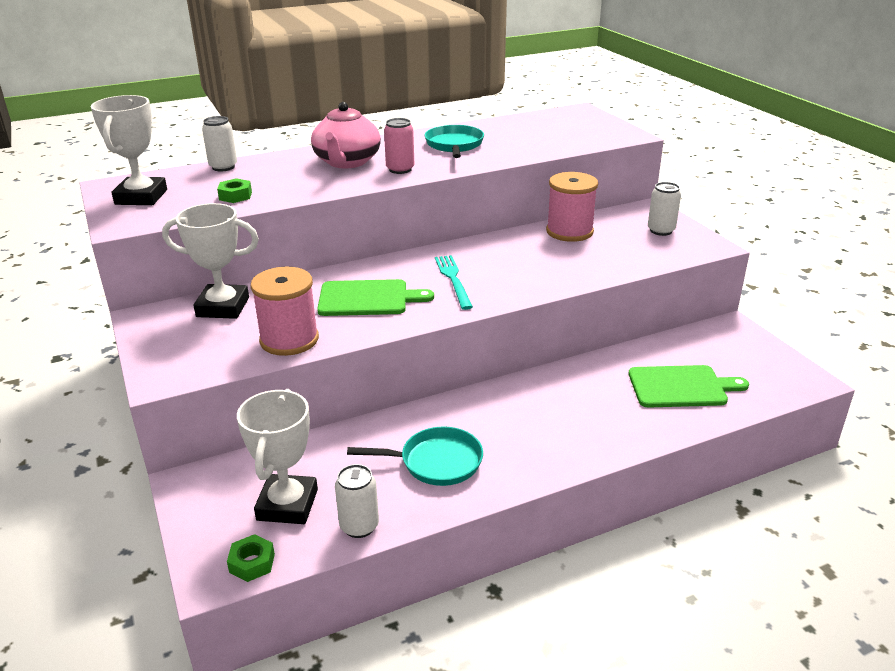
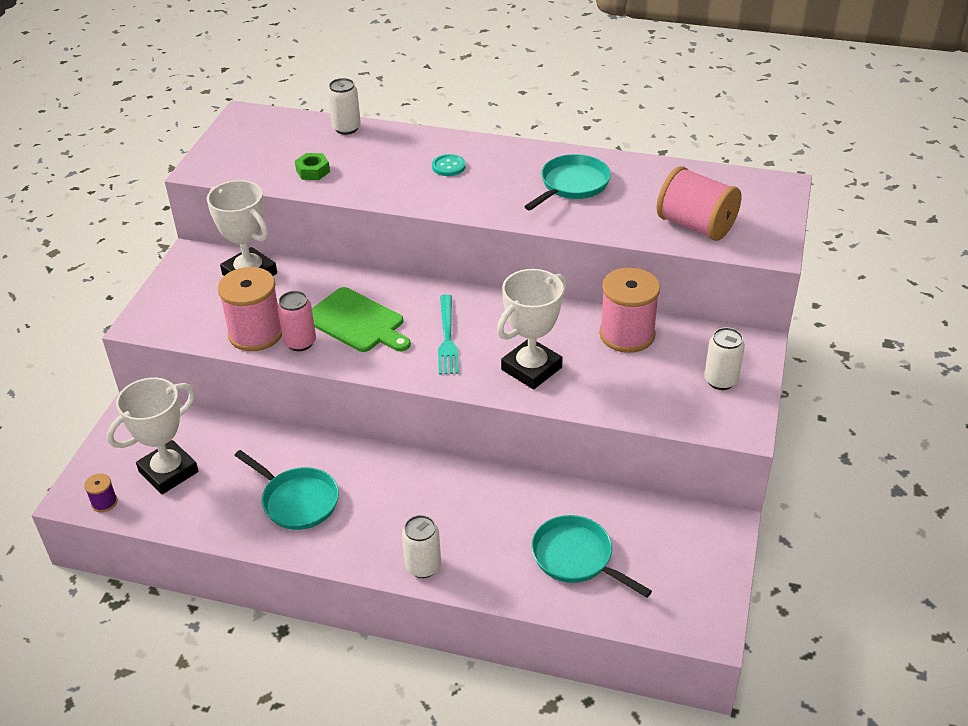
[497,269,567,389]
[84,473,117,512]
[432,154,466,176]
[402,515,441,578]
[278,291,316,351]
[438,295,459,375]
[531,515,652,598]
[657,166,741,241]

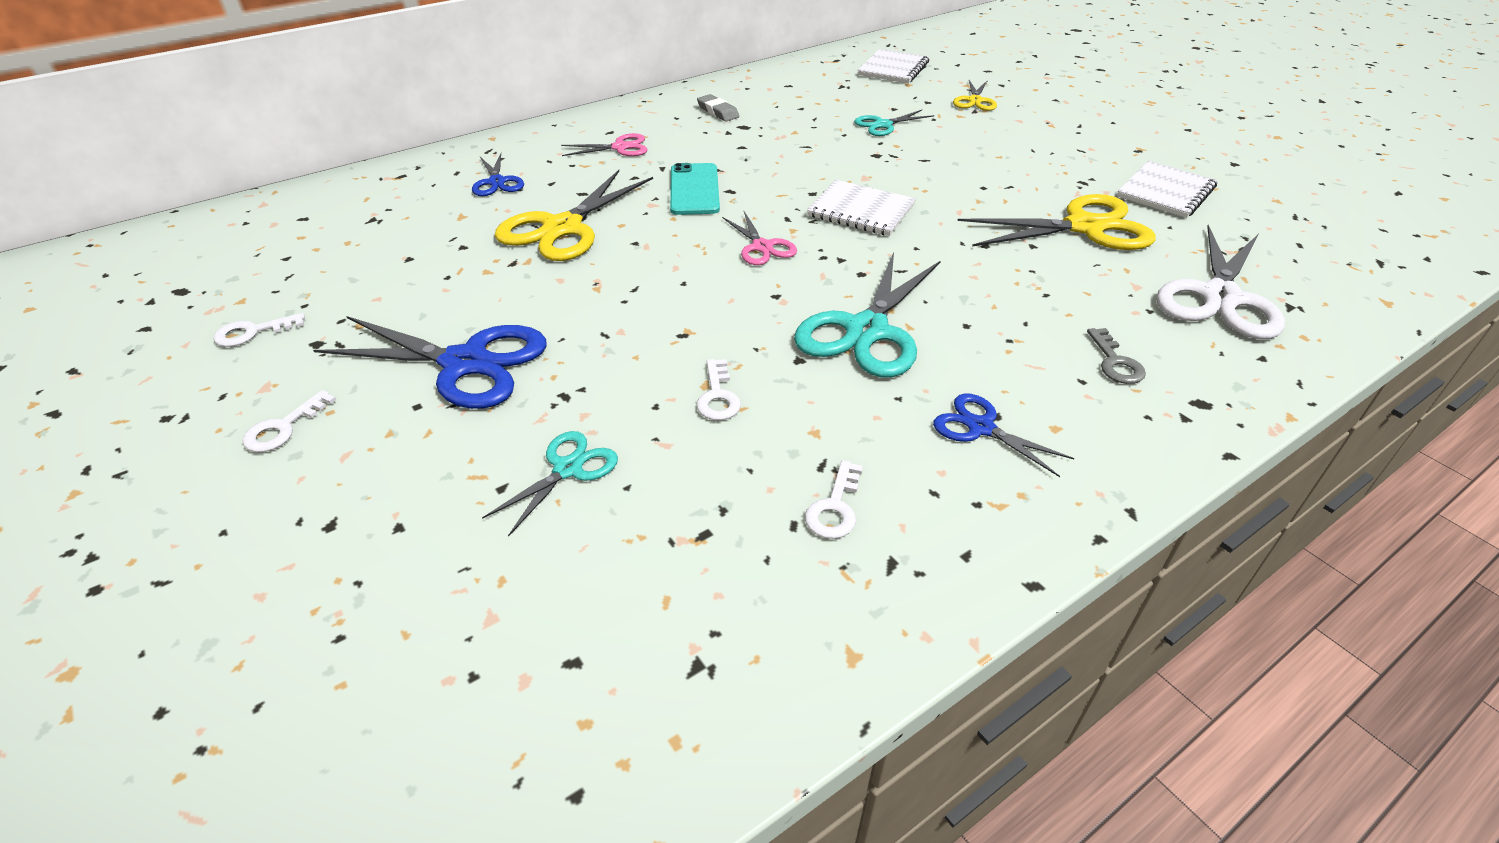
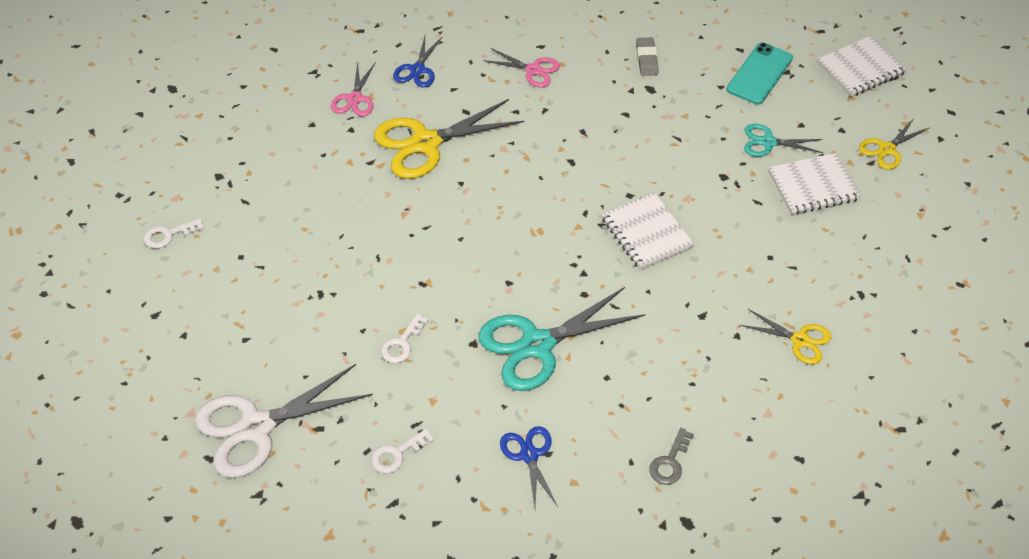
[213,313,305,347] (first image)
[313,316,547,409] (first image)
[482,431,618,537] (first image)
[727,43,793,105]
[331,61,376,116]
[740,309,831,365]
[768,153,862,215]
[195,364,373,478]

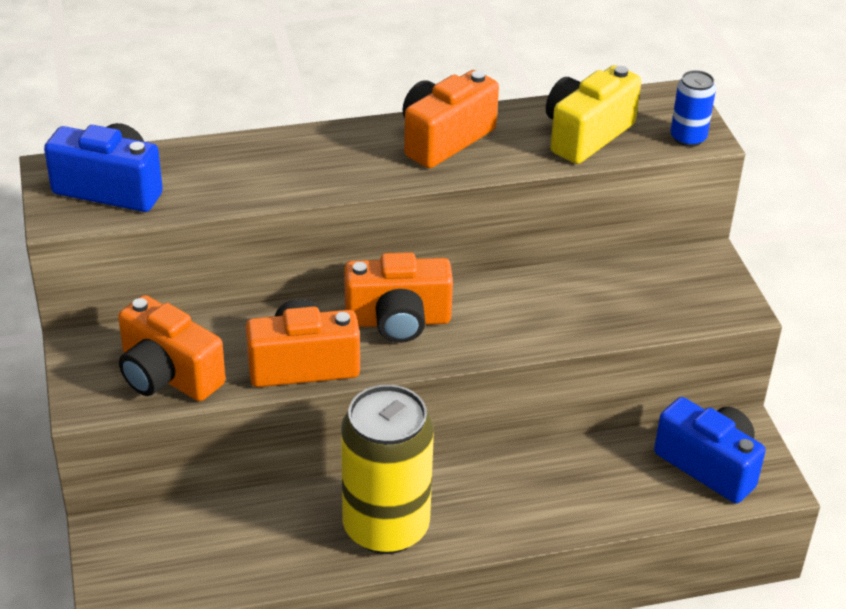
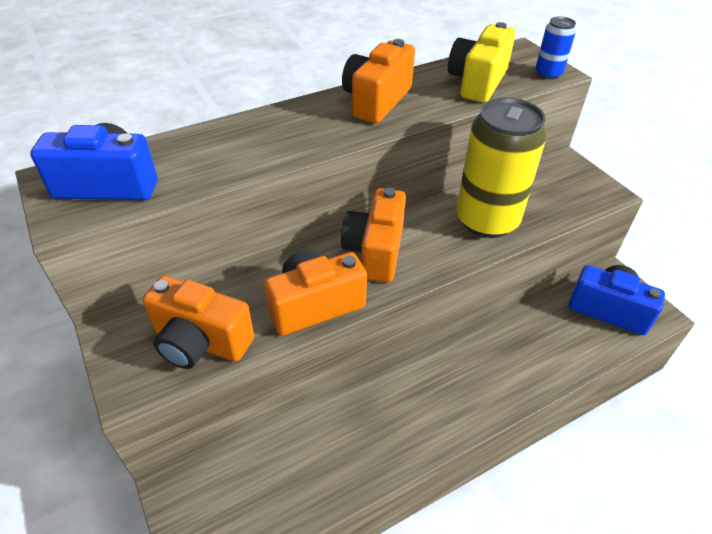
[456,97,547,238]
[341,188,406,283]

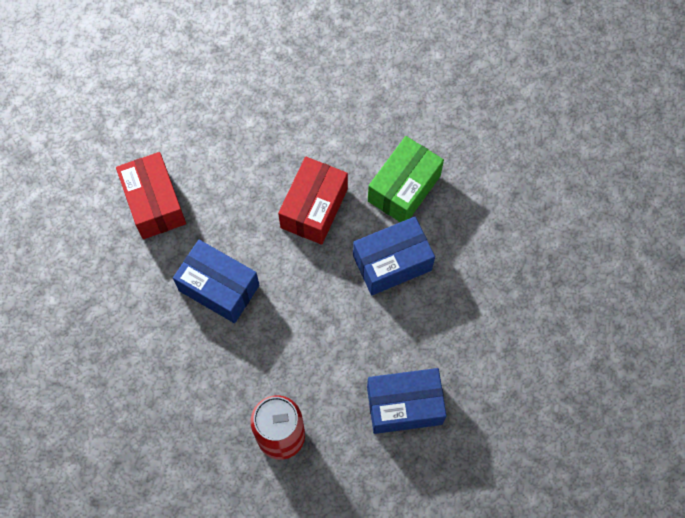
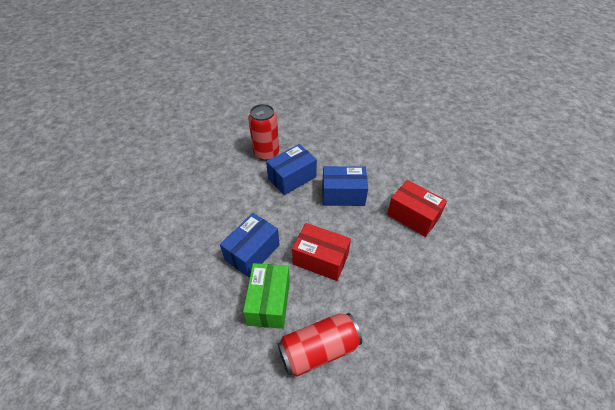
[292,223,351,281]
[266,144,317,195]
[278,313,362,377]

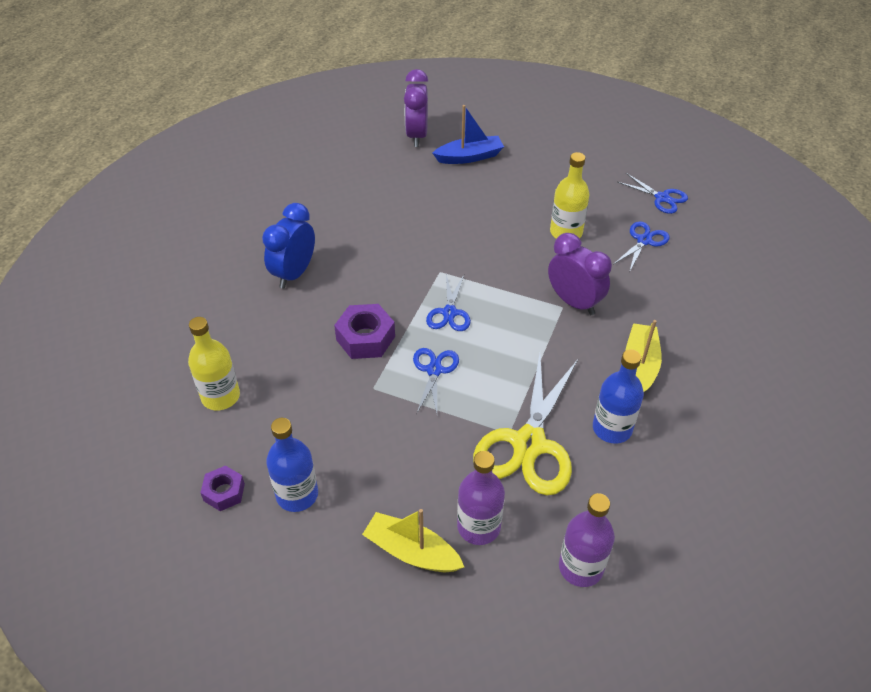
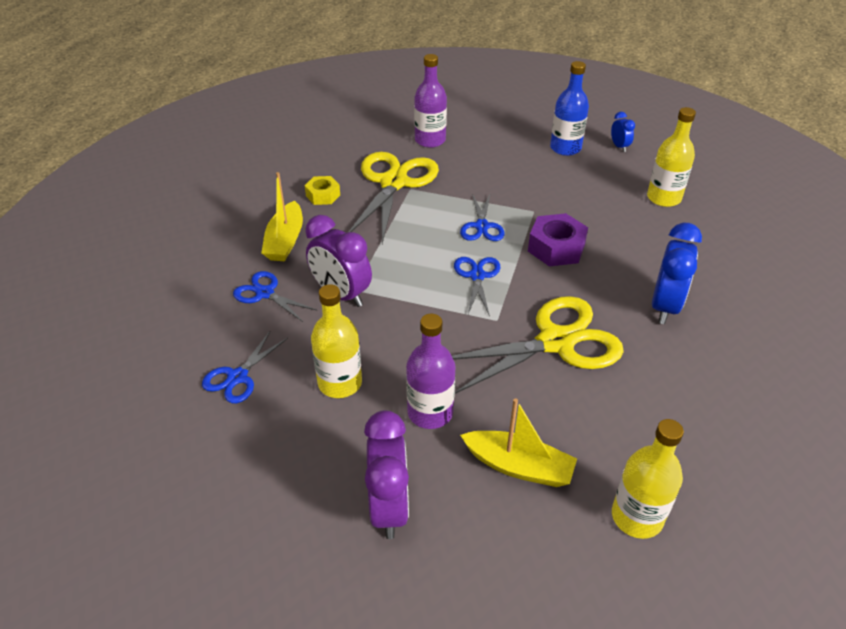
[611,112,635,152]
[460,398,577,487]
[364,410,409,539]
[433,105,504,164] (first image)
[406,314,455,429]
[305,176,340,205]
[233,271,318,322]
[452,296,624,394]
[612,419,684,539]

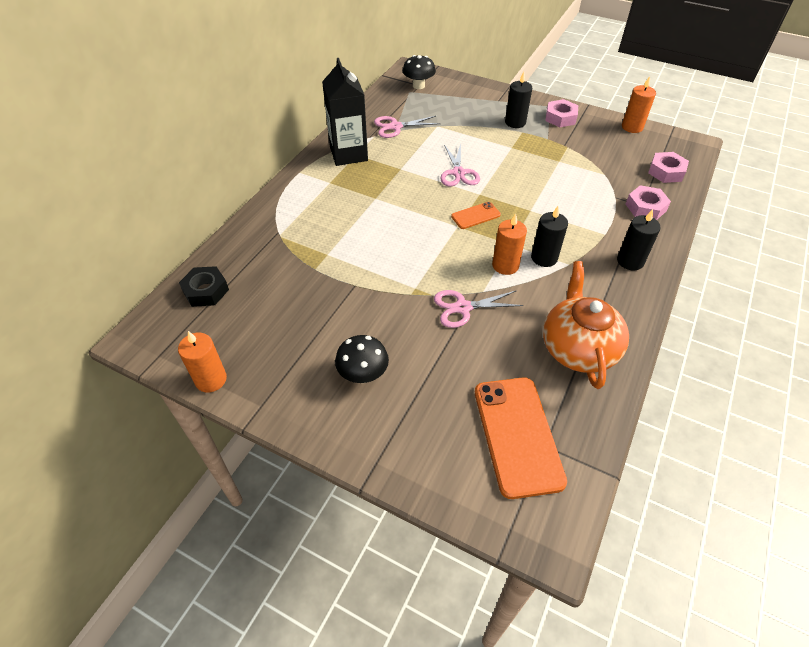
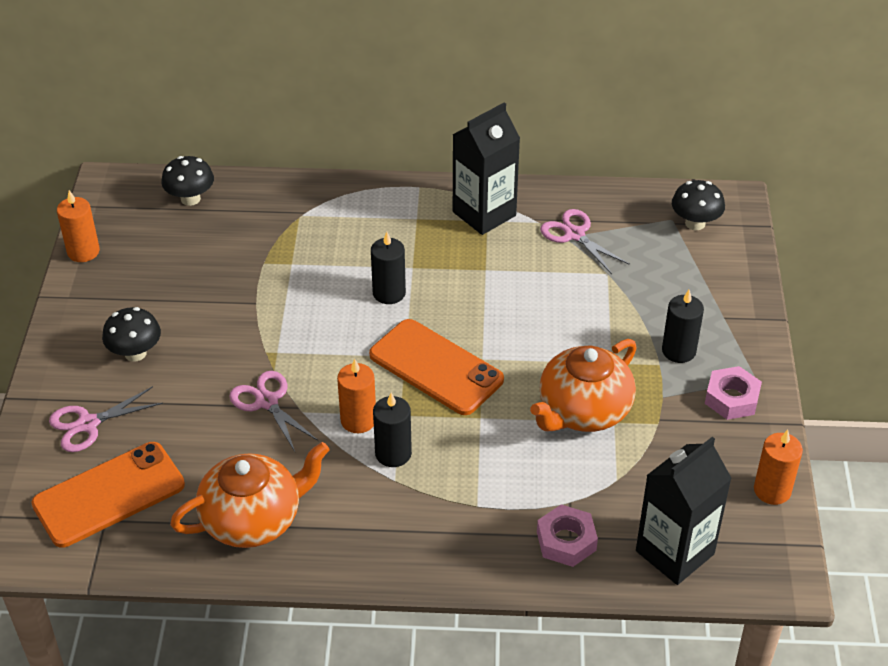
[161,156,214,206]
[49,386,163,452]
[369,319,504,415]
[371,232,406,304]
[636,437,732,585]
[530,339,637,432]

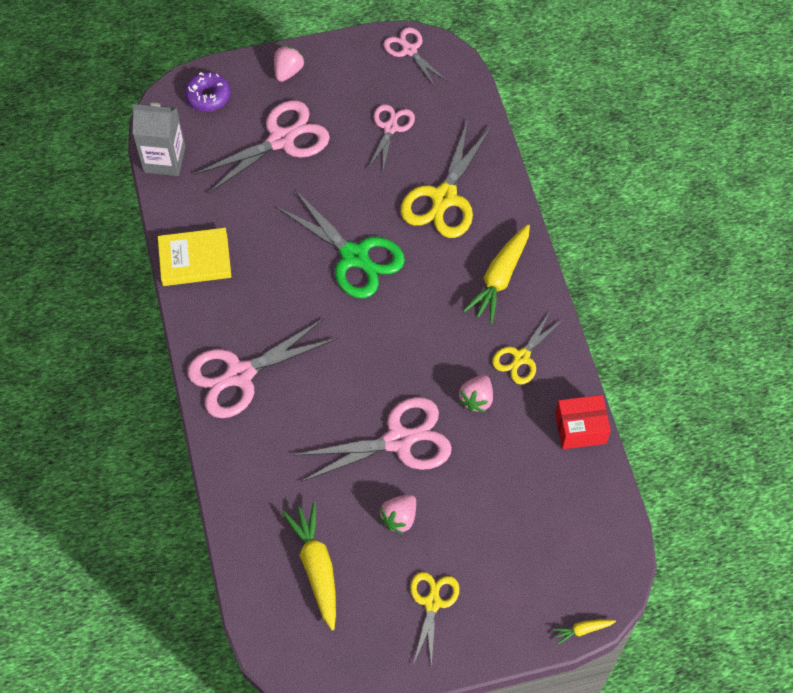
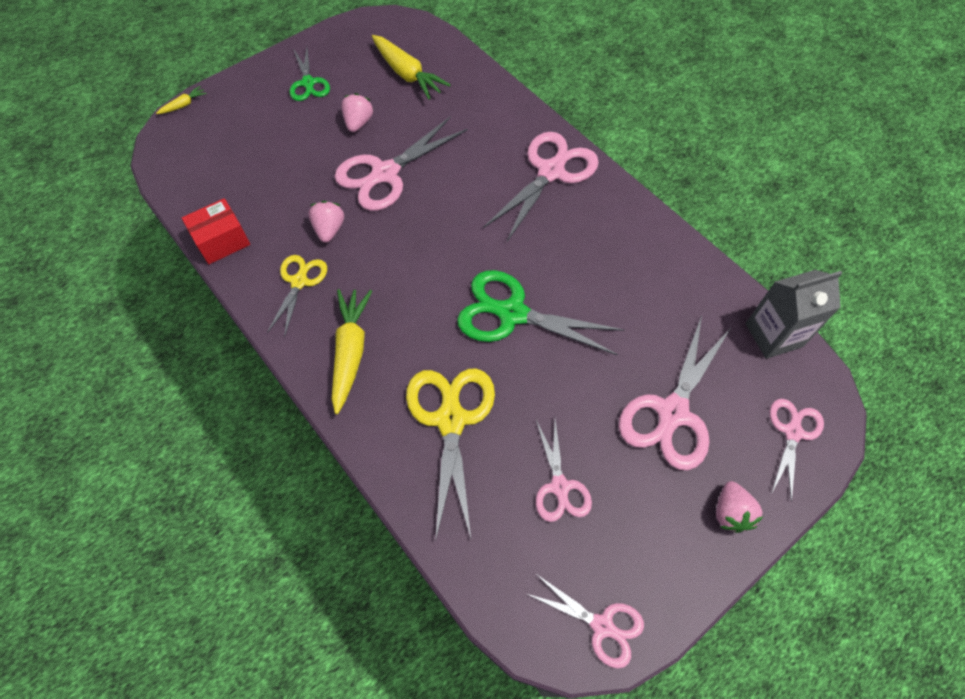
[158,228,231,286] (first image)
[770,399,824,502]
[289,48,330,101]

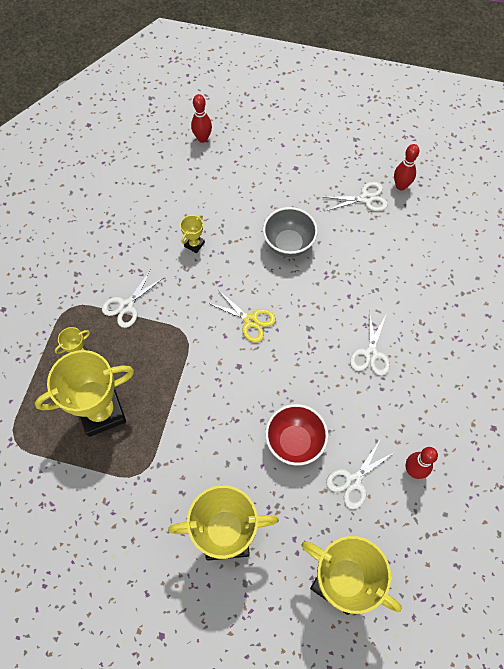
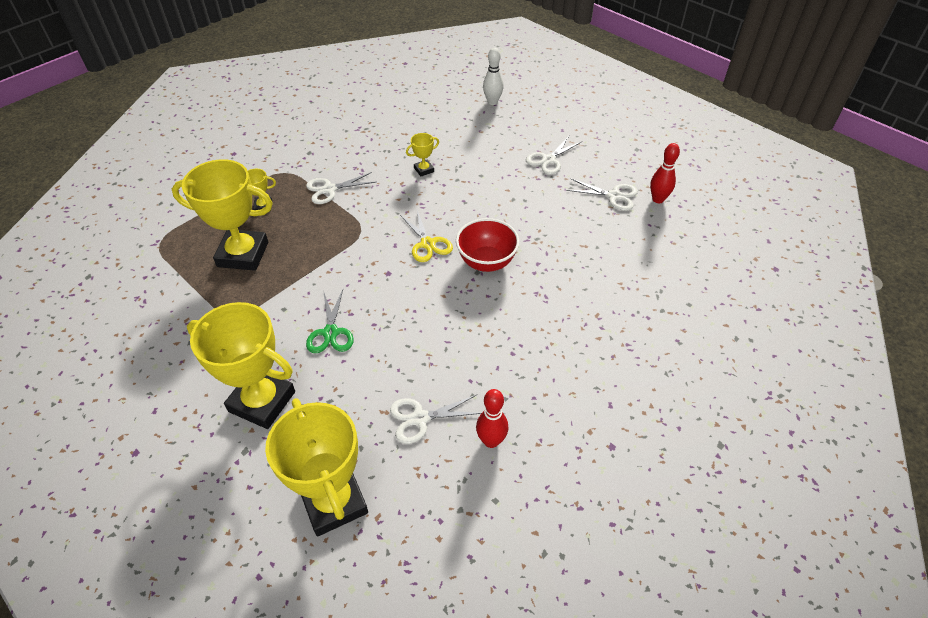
[483,48,504,105]
[263,207,318,257] (first image)
[456,218,520,272]
[526,136,581,175]
[306,290,354,353]

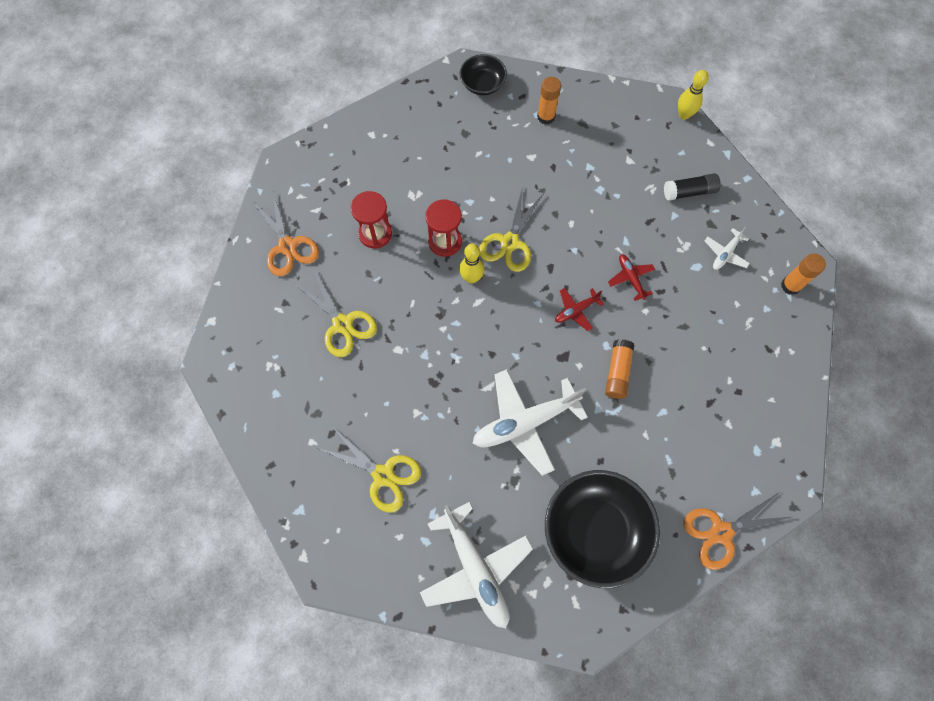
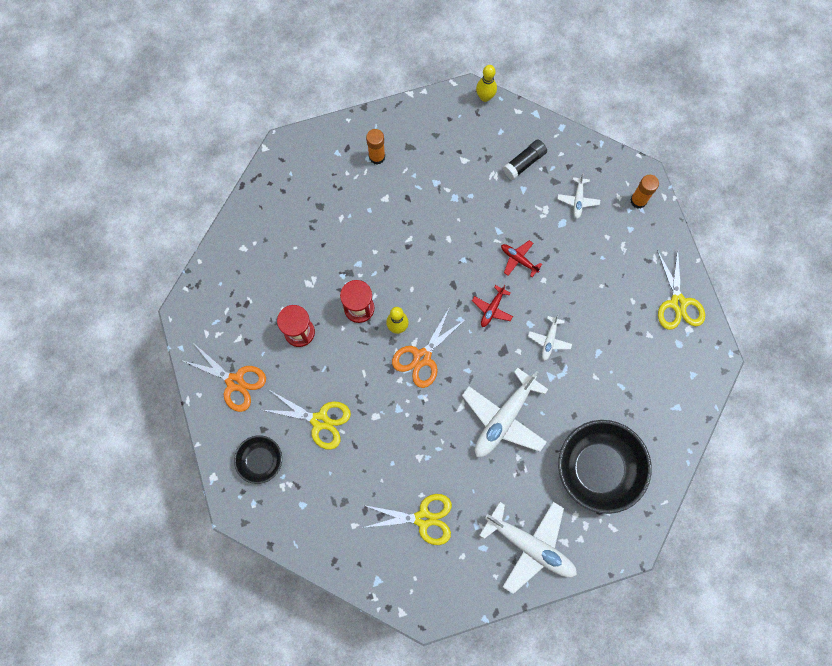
[234,435,282,484]
[657,248,705,330]
[528,314,572,361]
[392,307,467,388]

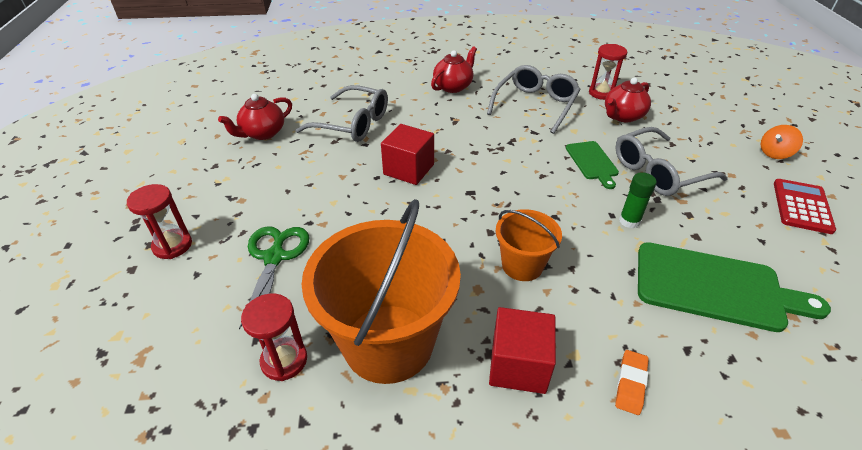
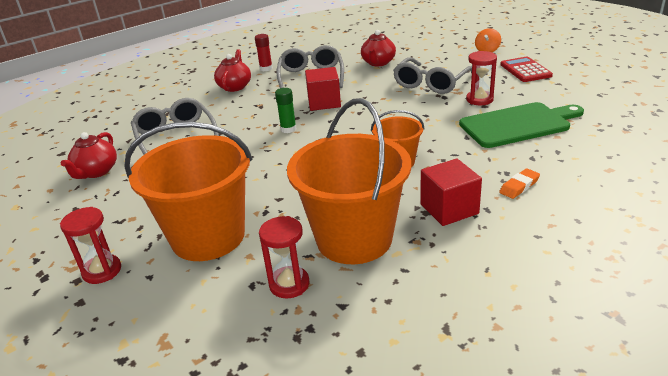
[124,122,253,261]
[131,98,219,155]
[305,67,341,111]
[566,141,619,189] (first image)
[466,51,497,105]
[499,168,540,199]
[275,88,296,133]
[255,34,273,71]

